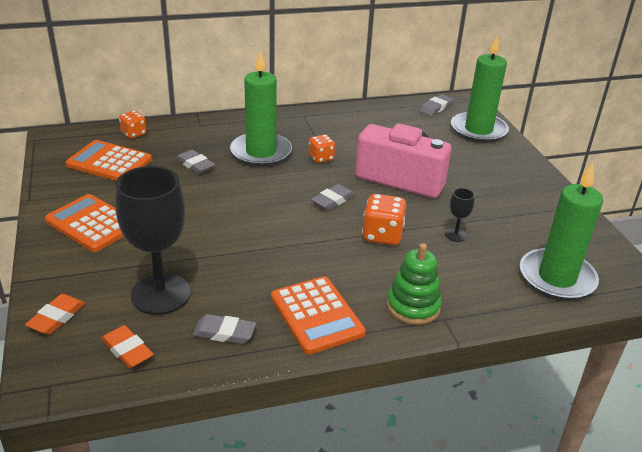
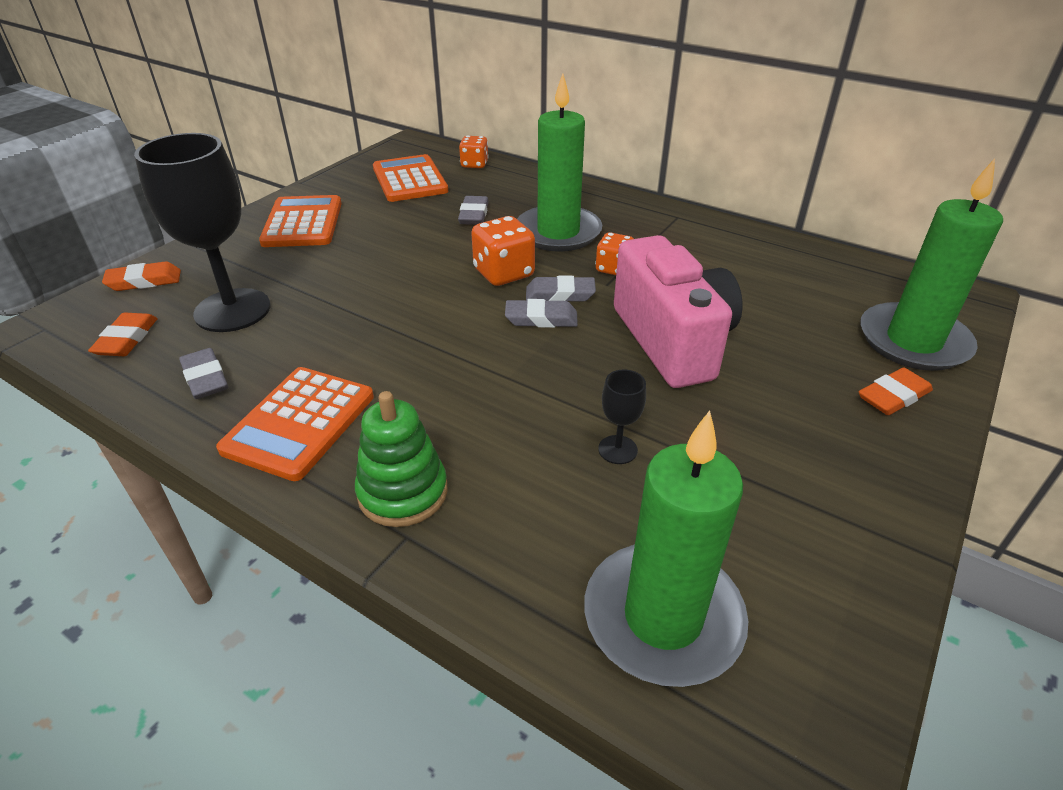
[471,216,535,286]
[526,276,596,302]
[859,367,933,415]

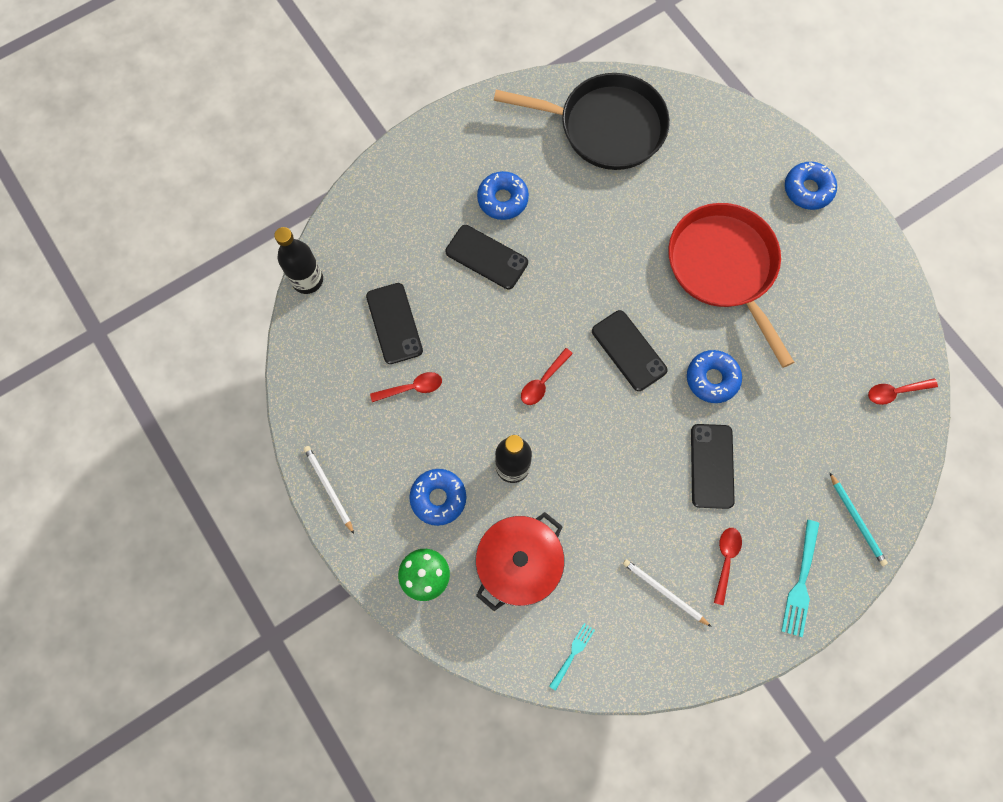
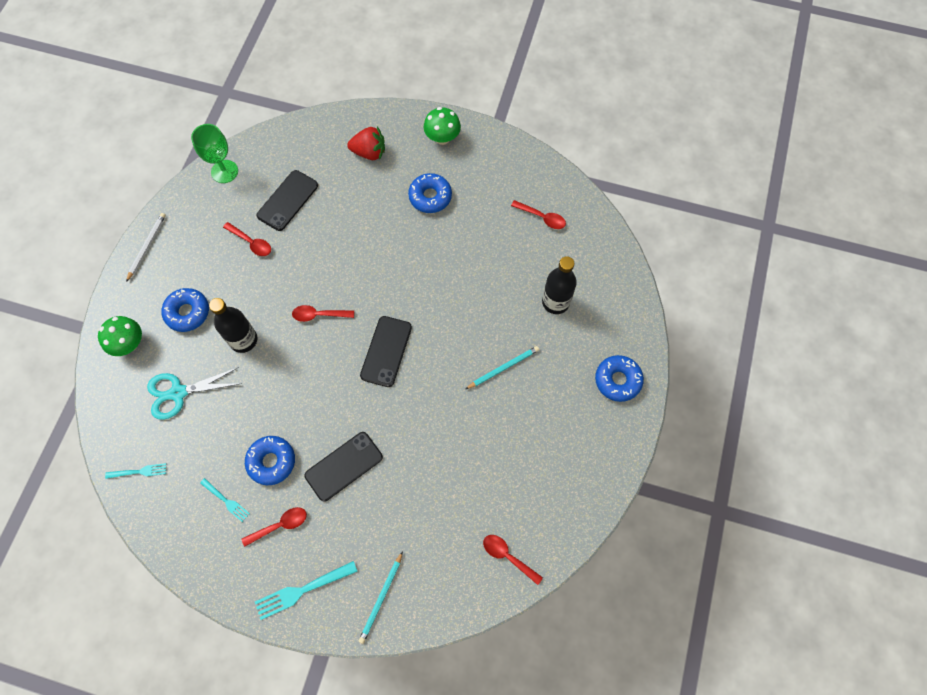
[542,256,577,314]
[446,225,528,289] (first image)
[147,367,242,420]
[511,200,566,229]
[200,478,250,522]
[466,346,539,389]
[245,436,295,485]
[191,124,238,183]
[347,127,385,160]
[423,107,461,145]

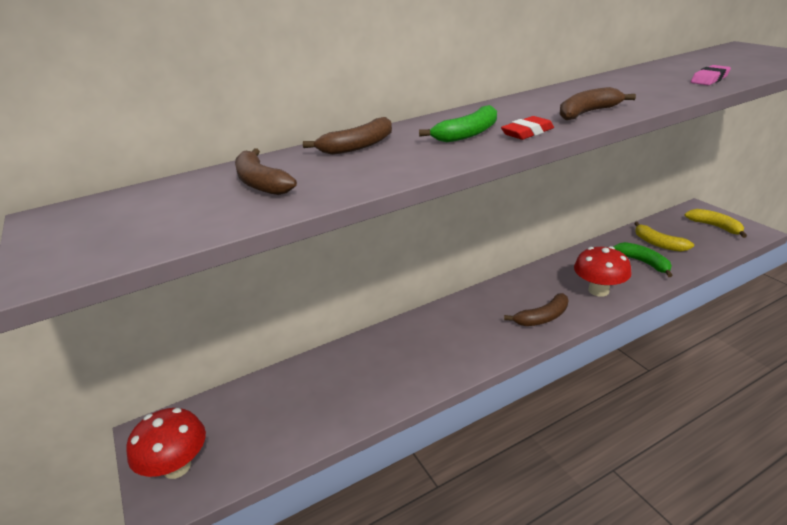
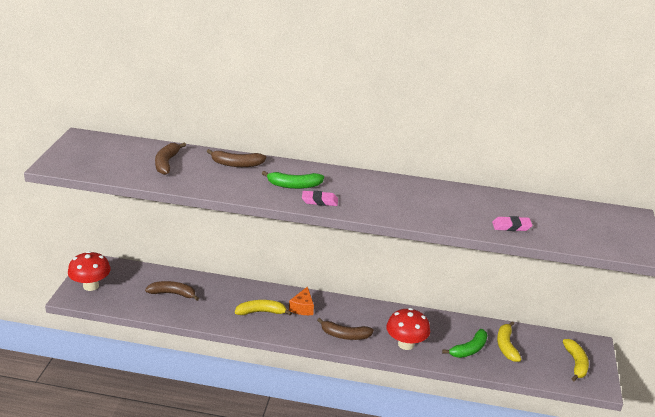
[302,191,338,206]
[145,281,199,301]
[442,329,488,358]
[235,300,292,315]
[289,286,314,315]

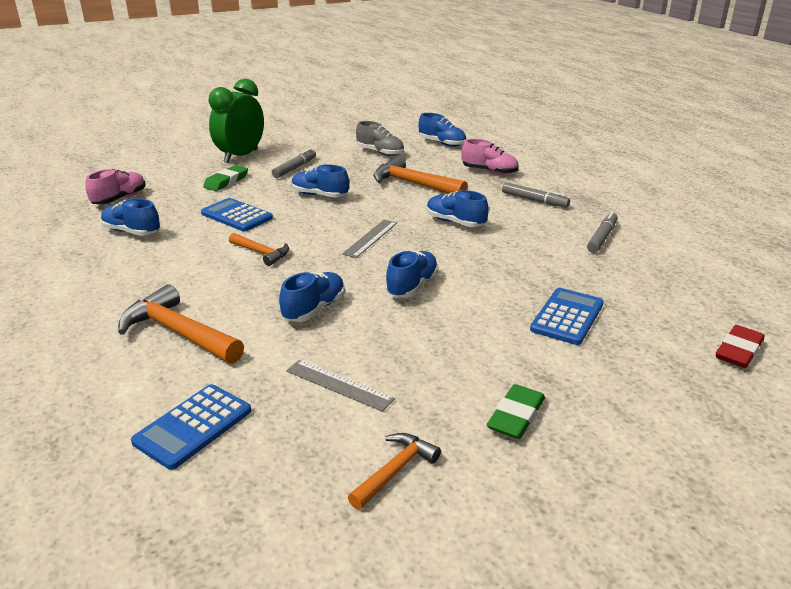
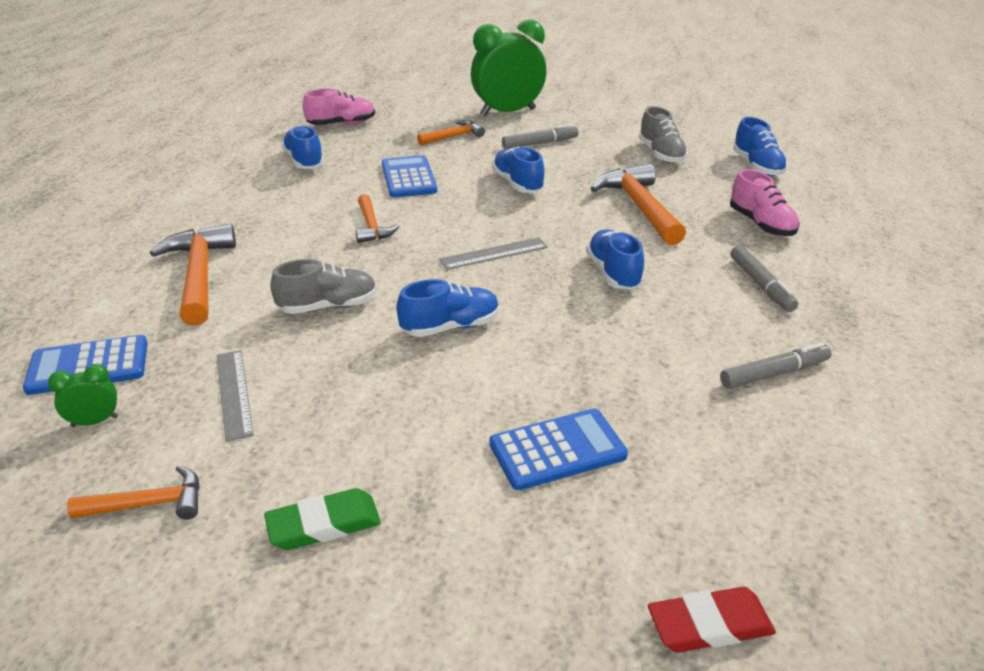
[417,120,485,145]
[270,259,377,314]
[48,364,118,427]

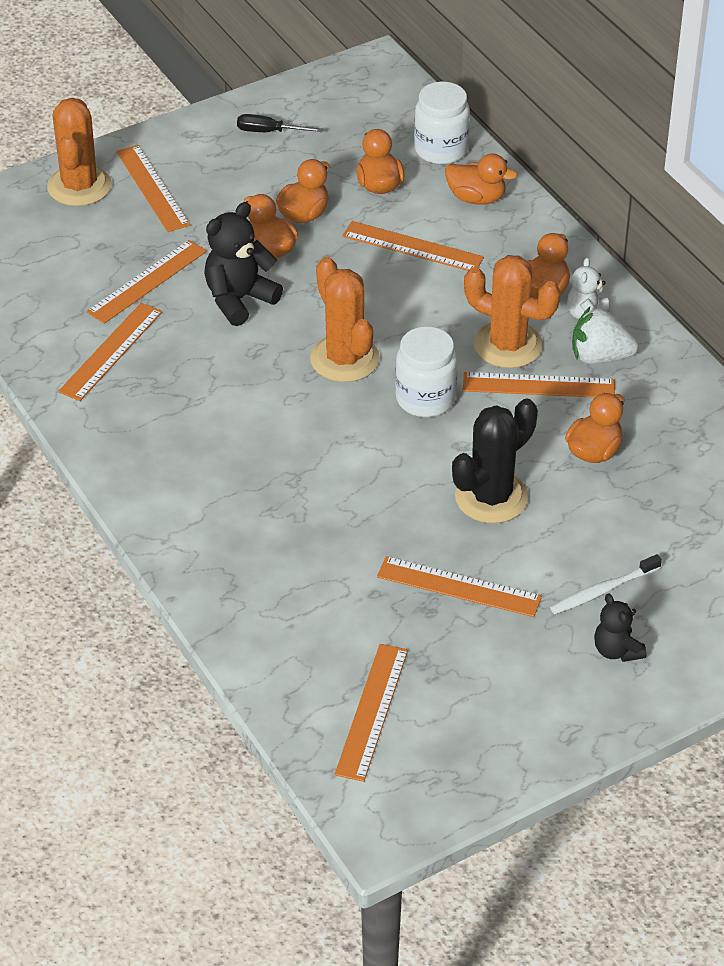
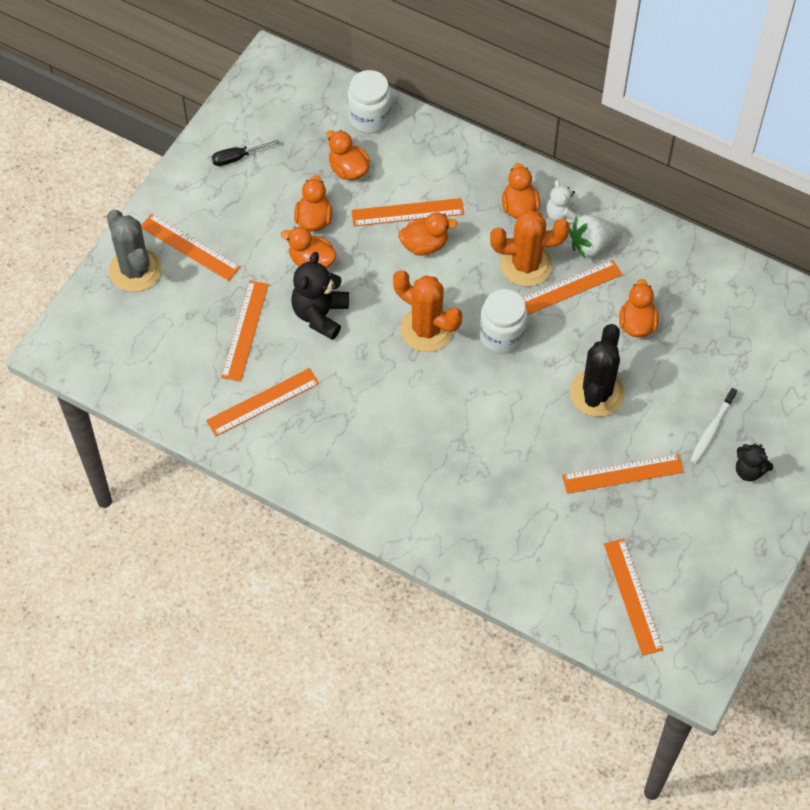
[107,209,162,292]
[206,368,319,436]
[398,212,458,256]

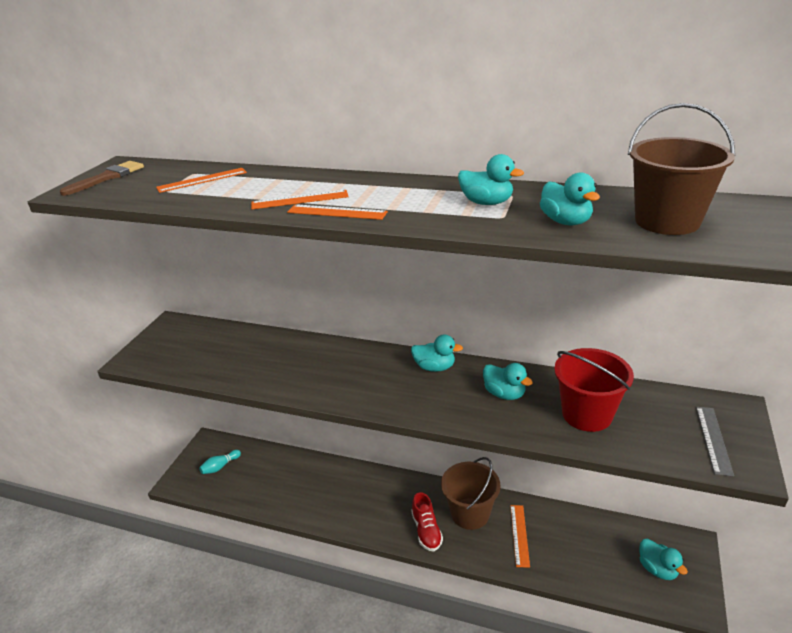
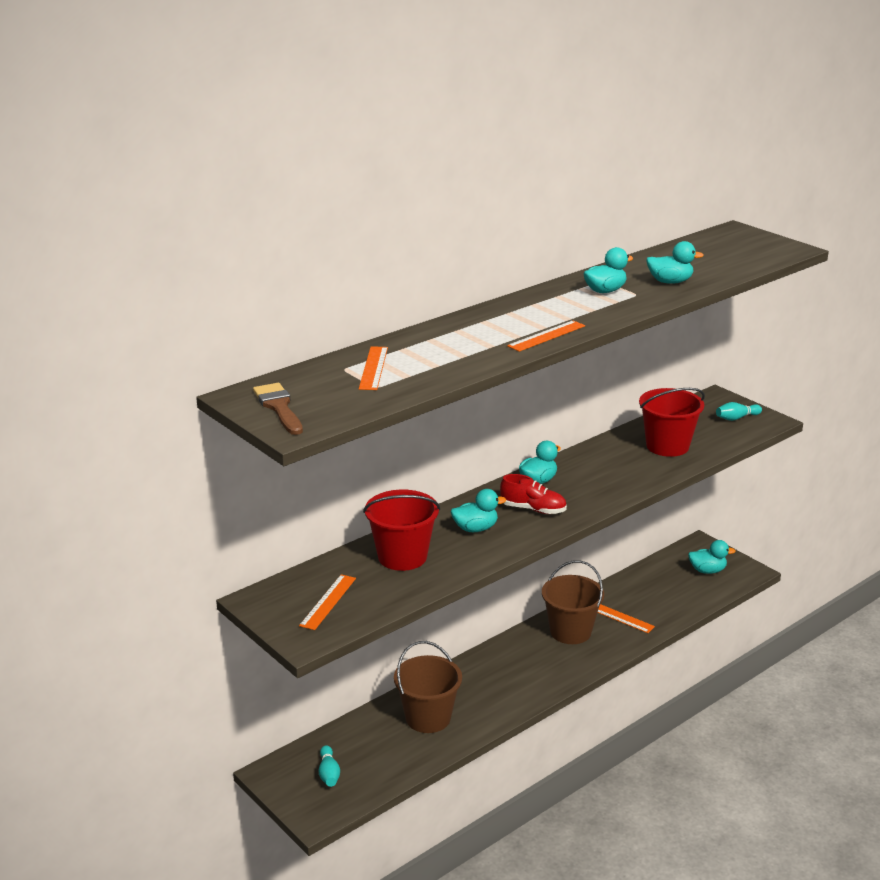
[299,574,356,630]
[500,474,567,514]
[451,489,506,532]
[394,641,462,733]
[716,402,762,421]
[363,490,440,571]

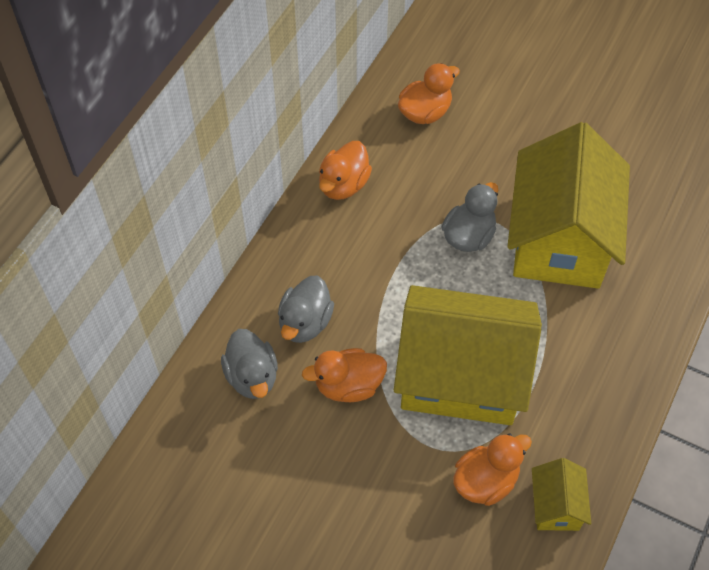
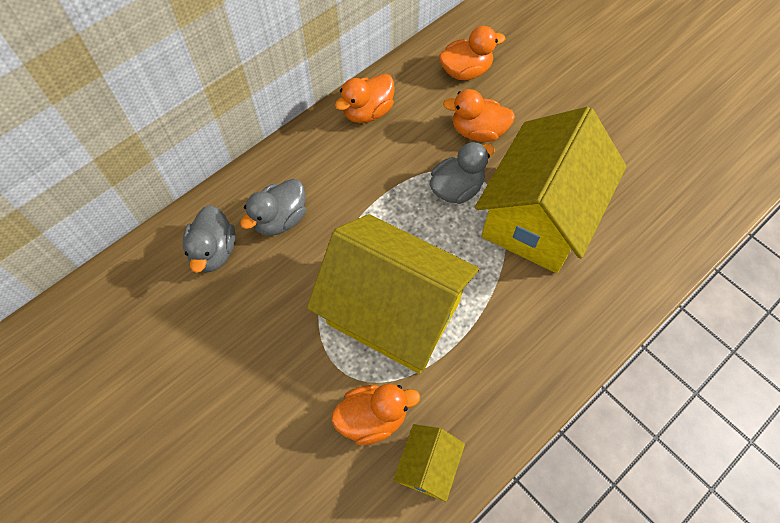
[443,89,515,142]

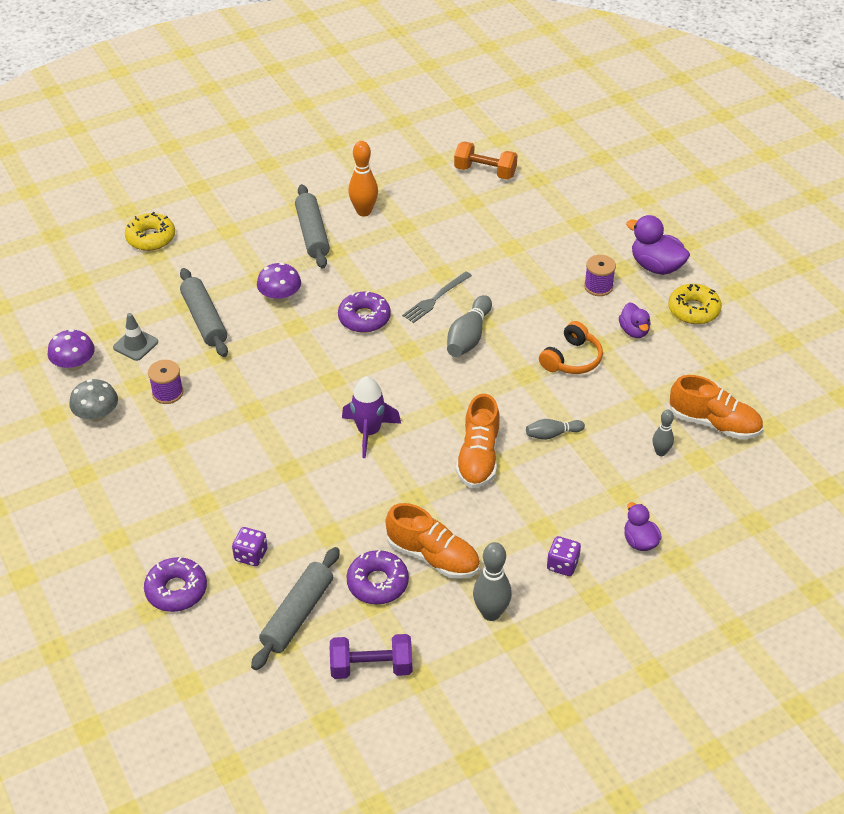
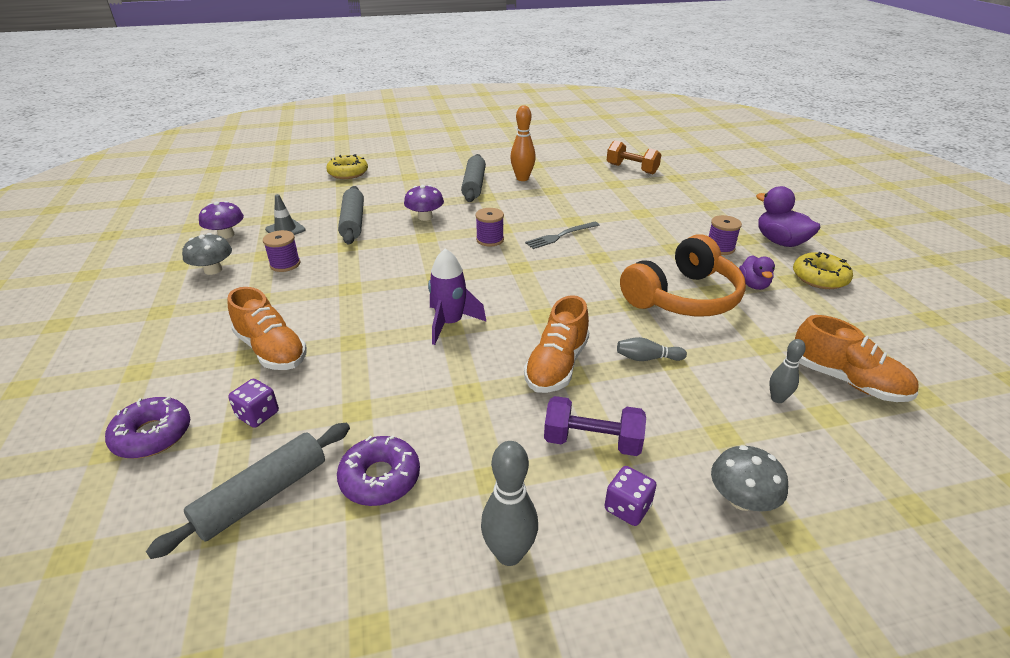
[544,396,646,456]
[475,208,504,247]
[228,287,307,370]
[447,295,492,357] (first image)
[620,234,746,316]
[711,445,788,512]

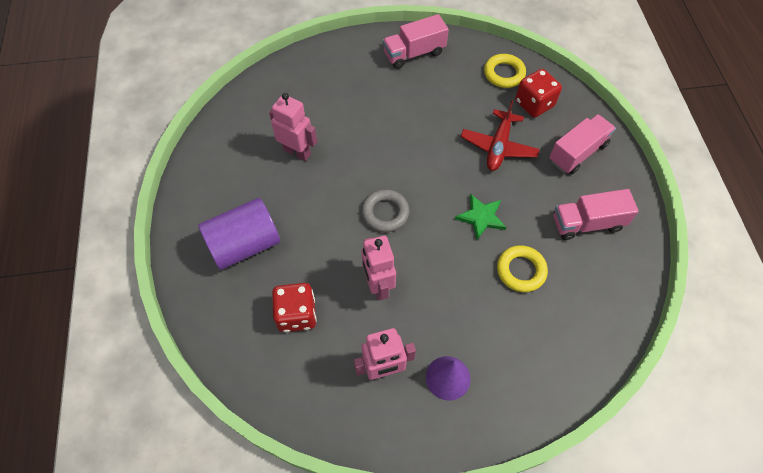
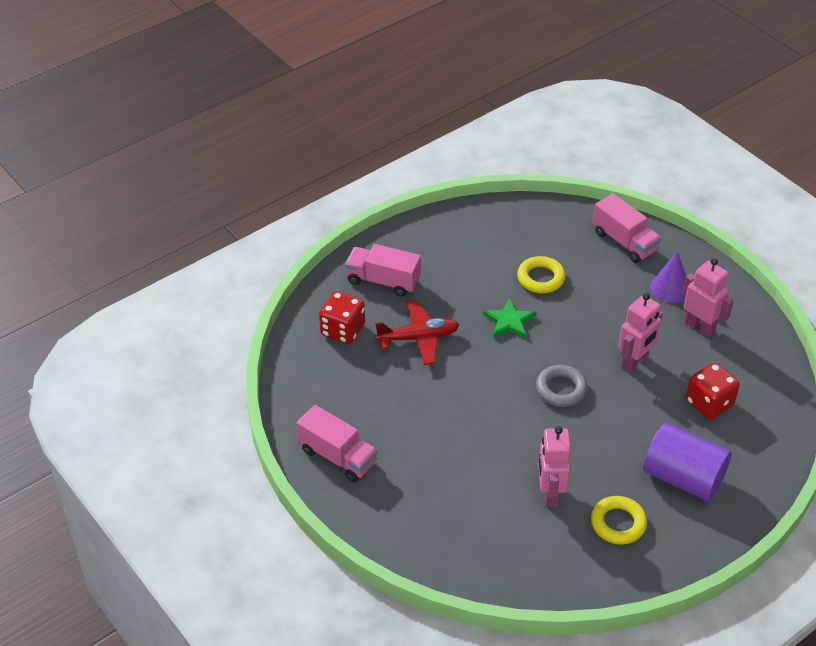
[591,496,647,545]
[593,193,661,263]

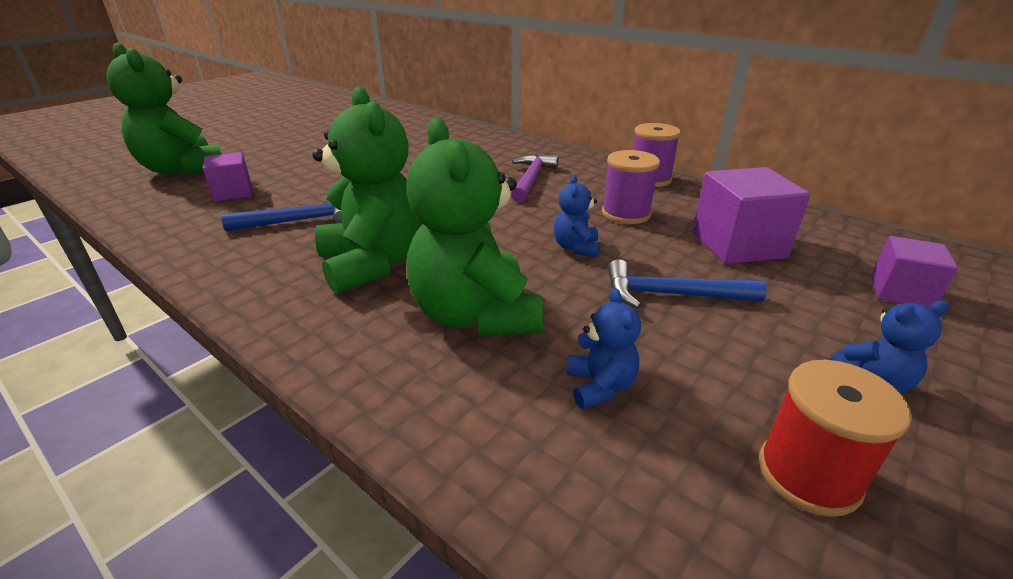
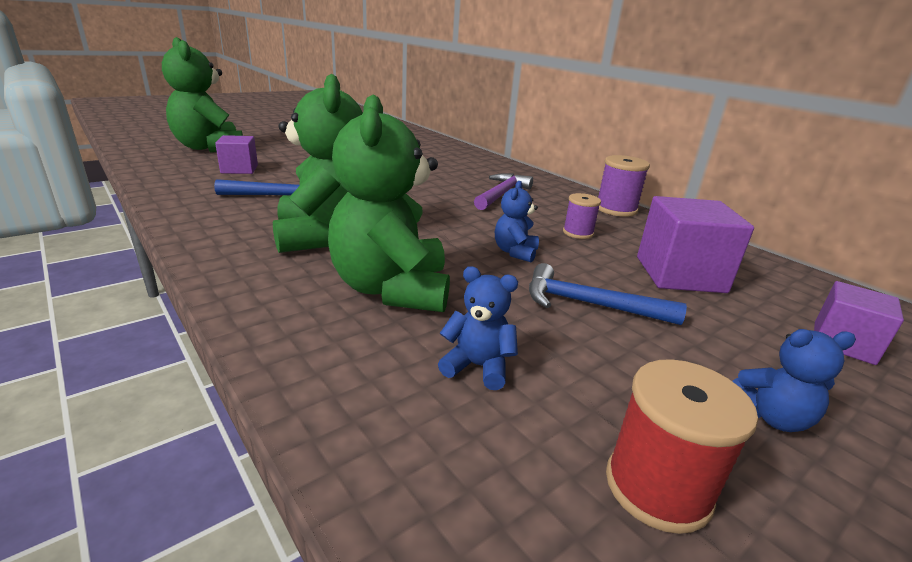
[438,266,518,390]
[563,193,601,239]

